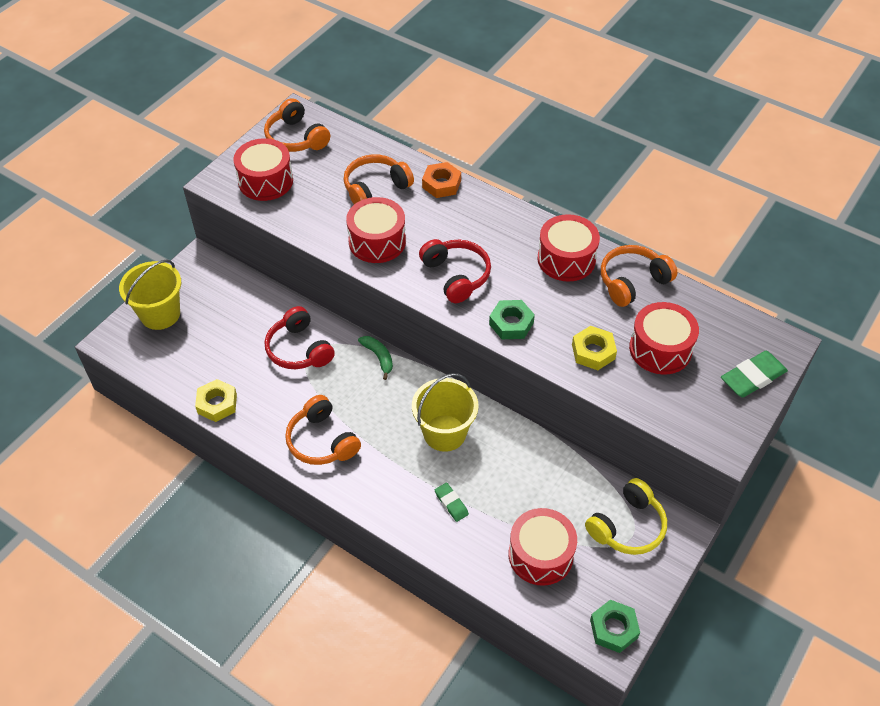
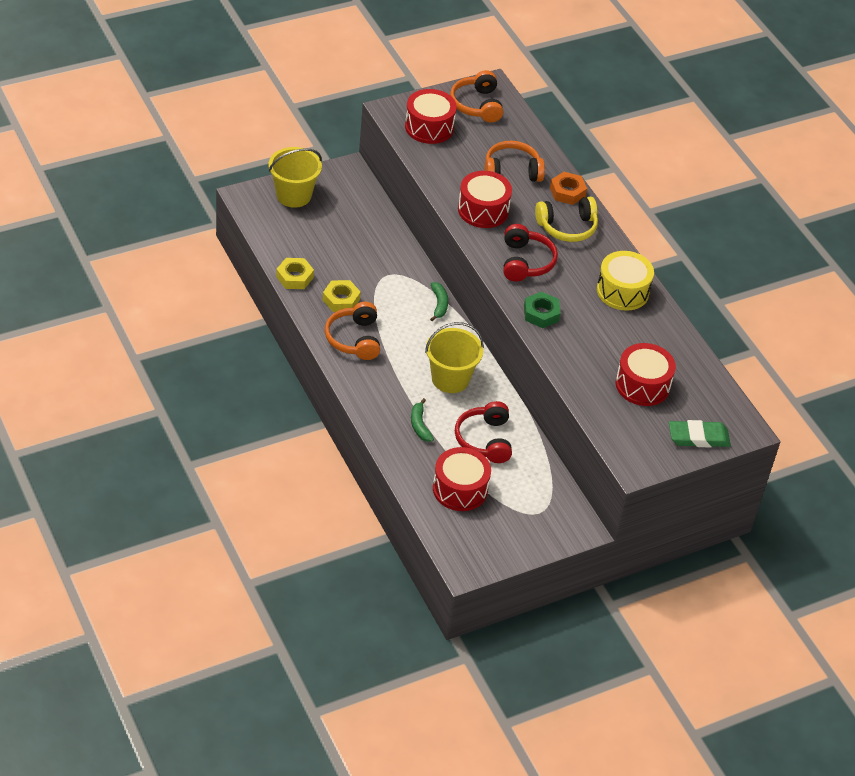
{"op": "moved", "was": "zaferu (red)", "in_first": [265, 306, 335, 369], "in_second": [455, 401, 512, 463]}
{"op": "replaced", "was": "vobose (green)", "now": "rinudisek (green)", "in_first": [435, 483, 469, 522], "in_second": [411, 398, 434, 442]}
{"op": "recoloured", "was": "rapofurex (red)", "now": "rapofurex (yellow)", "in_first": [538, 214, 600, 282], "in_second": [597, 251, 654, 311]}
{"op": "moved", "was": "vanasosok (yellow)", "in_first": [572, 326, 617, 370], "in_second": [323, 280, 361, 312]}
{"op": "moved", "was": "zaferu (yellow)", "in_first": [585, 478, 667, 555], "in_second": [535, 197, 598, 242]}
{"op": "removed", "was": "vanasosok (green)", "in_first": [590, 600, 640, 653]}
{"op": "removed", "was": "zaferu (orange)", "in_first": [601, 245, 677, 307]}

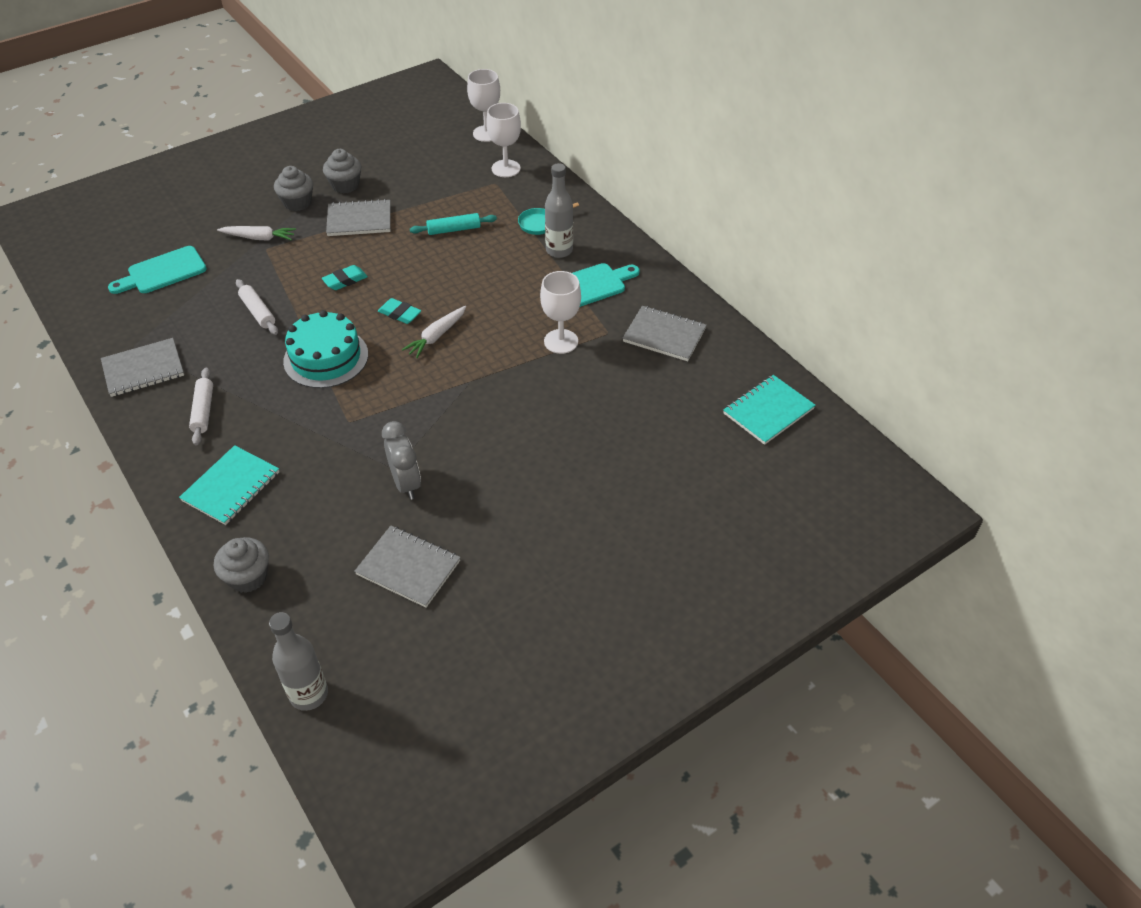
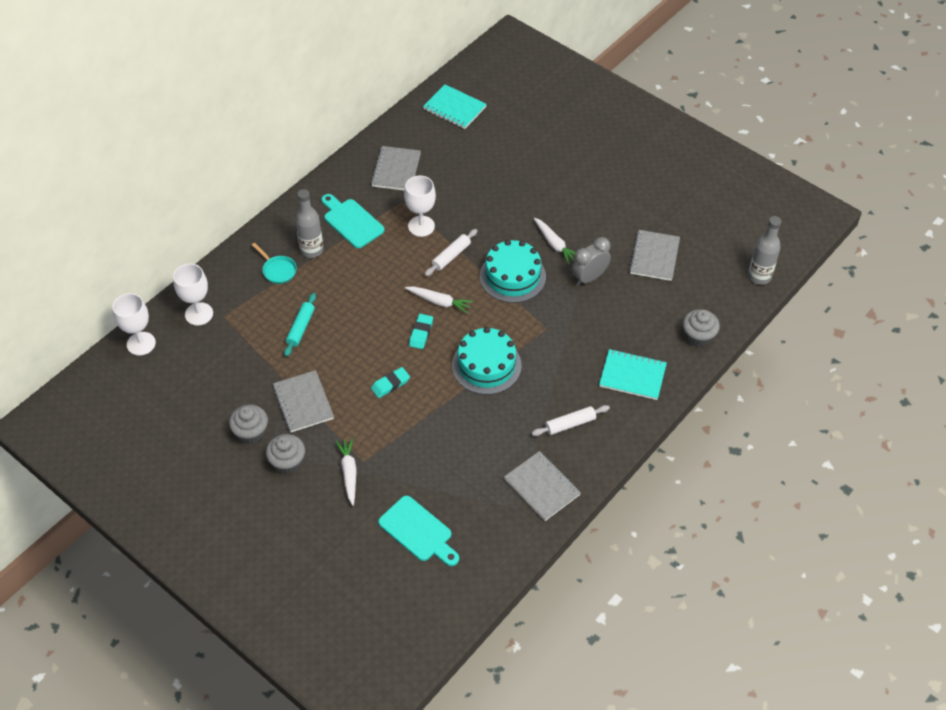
{"op": "moved", "was": "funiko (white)", "in_first": [236, 279, 278, 335], "in_second": [425, 229, 478, 276]}
{"op": "turned", "was": "vobose (turquoise)", "in_first": [322, 265, 368, 290], "in_second": [371, 367, 410, 398], "clockwise": -75}
{"op": "turned", "was": "funiko (turquoise)", "in_first": [410, 213, 497, 235], "in_second": [284, 293, 316, 357], "clockwise": 45}
{"op": "added", "now": "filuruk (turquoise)", "in_second": [480, 240, 546, 303]}
{"op": "added", "now": "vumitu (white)", "in_second": [534, 218, 575, 264]}

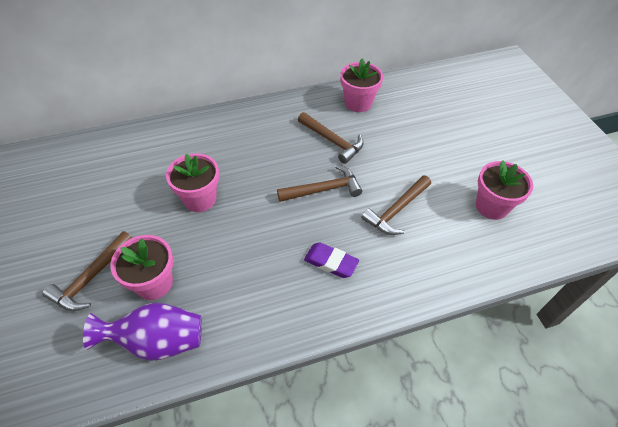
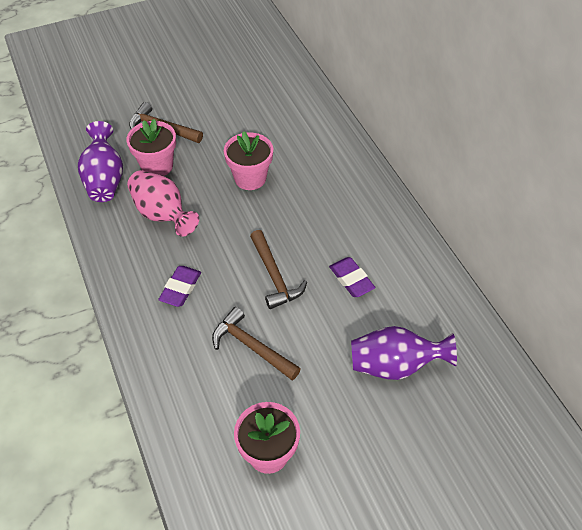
{"op": "replaced", "was": "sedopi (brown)", "now": "vobose (purple)", "in_first": [298, 112, 364, 164], "in_second": [329, 257, 375, 297]}
{"op": "removed", "was": "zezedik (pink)", "in_first": [340, 58, 383, 112]}
{"op": "added", "now": "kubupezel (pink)", "in_second": [127, 170, 199, 237]}
{"op": "added", "now": "kubupezel (purple)", "in_second": [351, 326, 457, 380]}

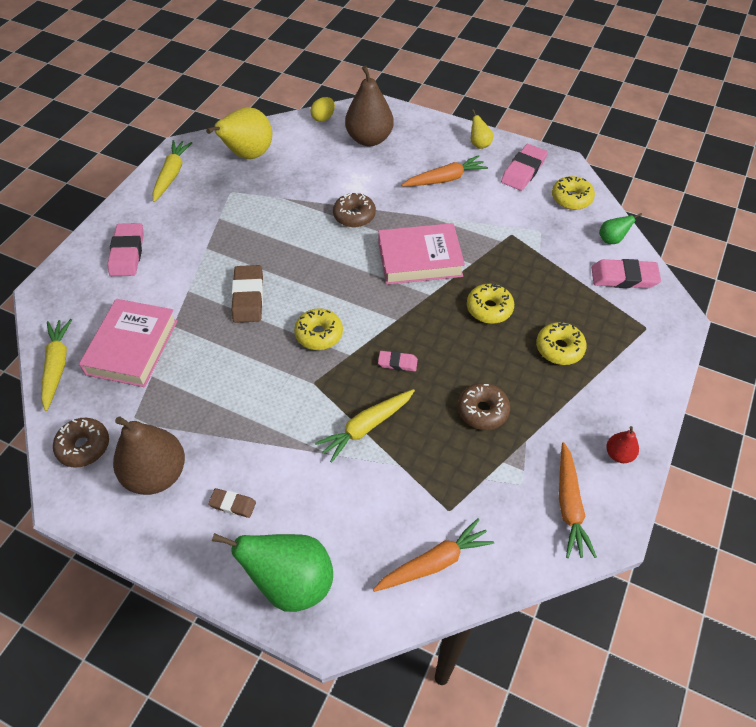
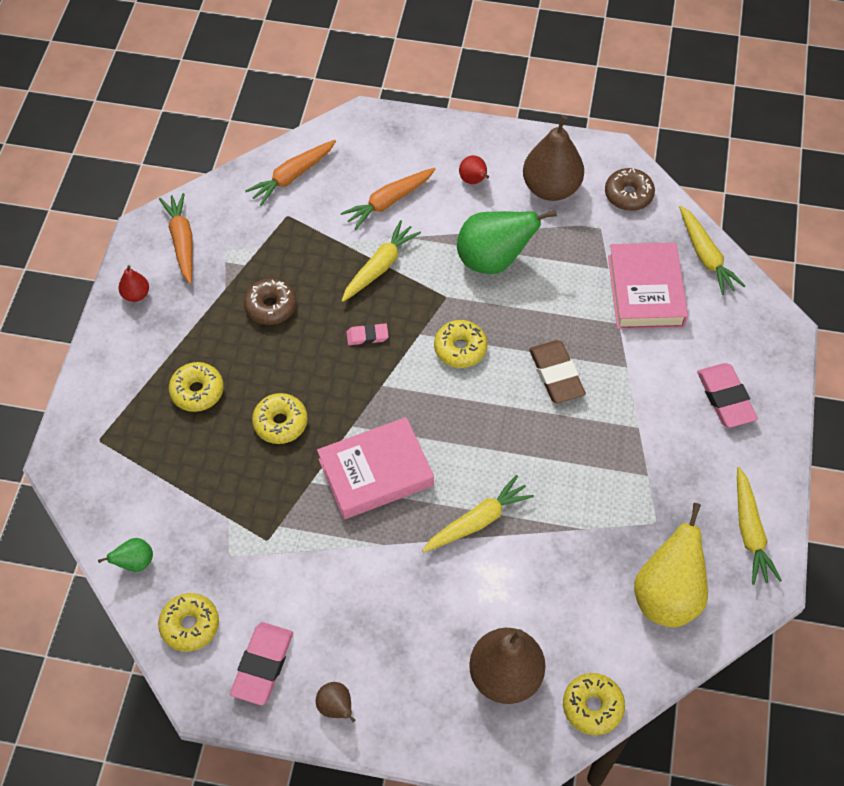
{"op": "replaced", "was": "vobose (brown)", "now": "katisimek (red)", "in_first": [208, 488, 256, 518], "in_second": [459, 155, 489, 184]}
{"op": "moved", "was": "katisimek (green)", "in_first": [212, 533, 333, 612], "in_second": [457, 210, 557, 274]}
{"op": "replaced", "was": "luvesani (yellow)", "now": "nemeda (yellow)", "in_first": [310, 97, 335, 122], "in_second": [563, 673, 625, 735]}
{"op": "replaced", "was": "nemeda (brown)", "now": "vumitu (yellow)", "in_first": [333, 192, 376, 227], "in_second": [422, 475, 534, 553]}
{"op": "moved", "was": "vumitu (orange)", "in_first": [401, 155, 488, 186], "in_second": [341, 168, 435, 230]}
{"op": "recoloured", "was": "katisimek (yellow)", "now": "katisimek (brown)", "in_first": [471, 109, 493, 149], "in_second": [316, 682, 355, 722]}
{"op": "removed", "was": "vobose (pink)", "in_first": [591, 259, 661, 288]}

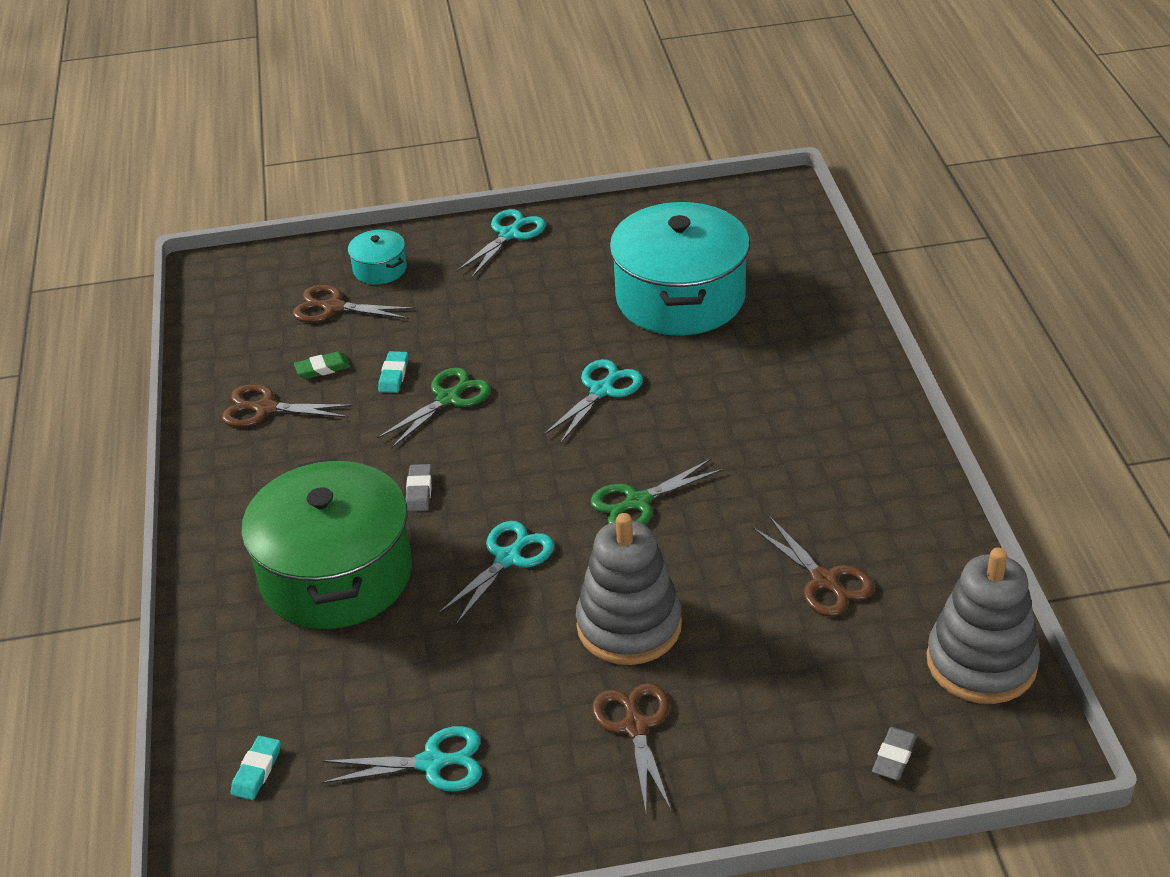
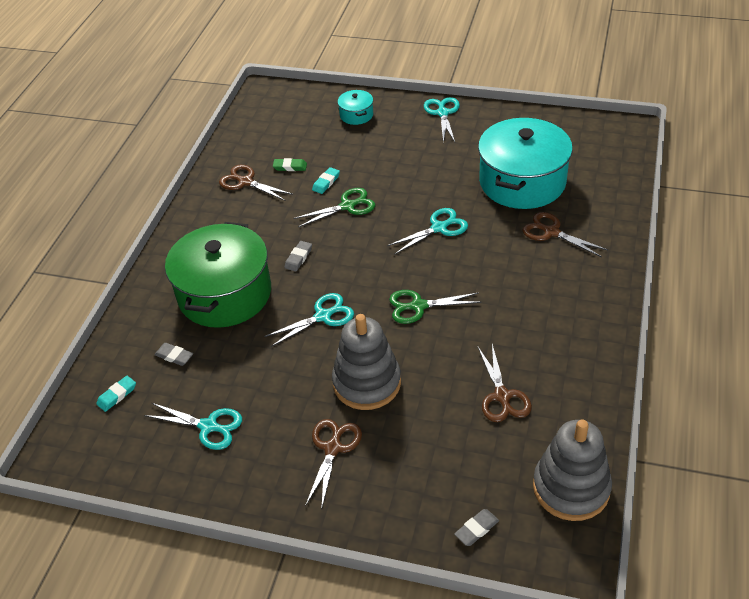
{"op": "moved", "was": "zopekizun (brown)", "in_first": [293, 285, 415, 323], "in_second": [522, 212, 608, 257]}
{"op": "turned", "was": "zopekizun (turquoise)", "in_first": [457, 209, 546, 277], "in_second": [424, 97, 460, 143], "clockwise": -60}
{"op": "added", "now": "vobose (grey)", "in_second": [154, 343, 193, 366]}

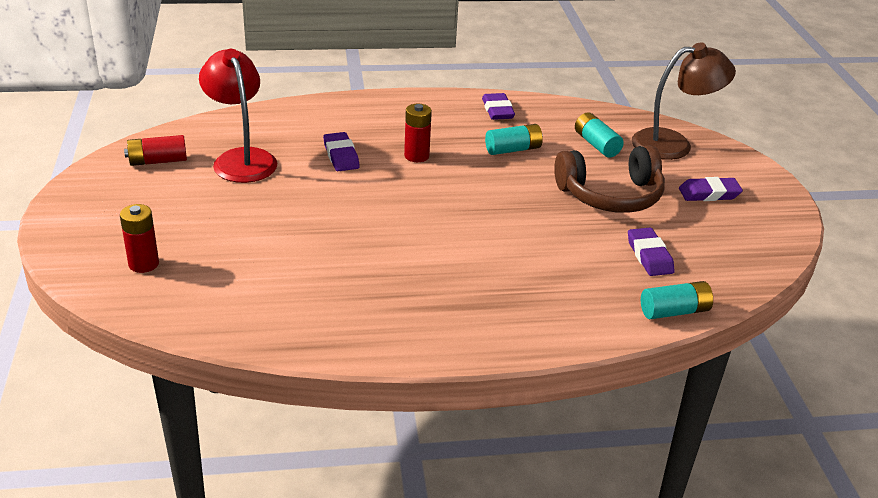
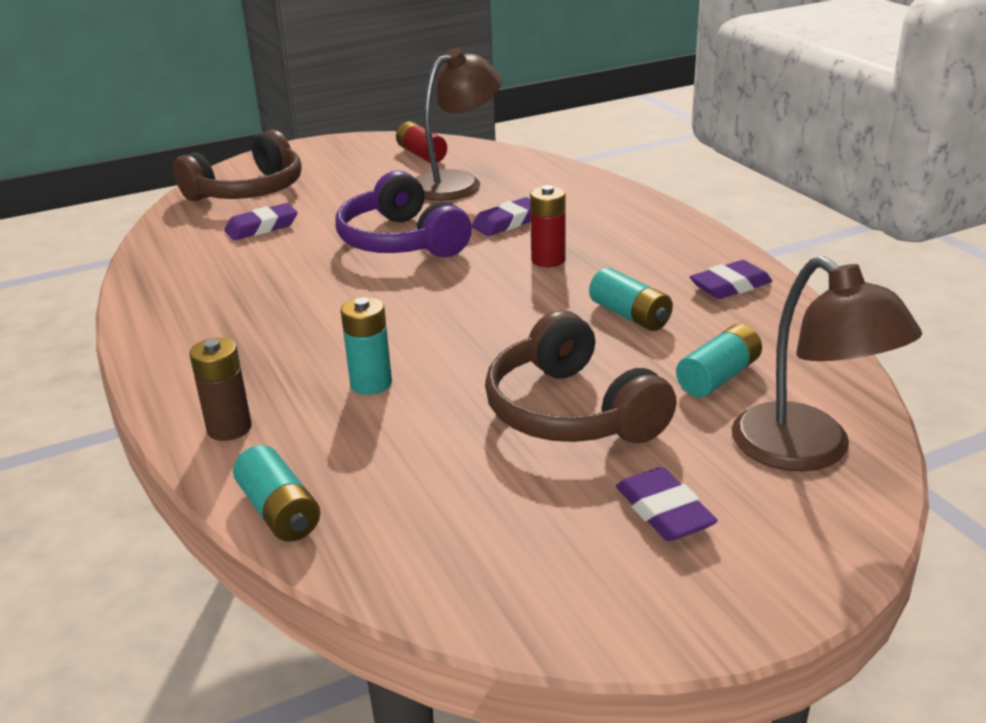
{"op": "replaced", "was": "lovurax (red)", "now": "zaferu (brown)", "in_first": [120, 204, 159, 273], "in_second": [173, 130, 302, 201]}
{"op": "recoloured", "was": "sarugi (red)", "now": "sarugi (brown)", "in_first": [199, 49, 277, 183], "in_second": [416, 48, 502, 201]}
{"op": "moved", "was": "vobose (purple)", "in_first": [628, 228, 675, 276], "in_second": [224, 203, 297, 240]}
{"op": "added", "now": "lovurax (brown)", "in_second": [189, 338, 252, 441]}
{"op": "added", "now": "zaferu (purple)", "in_second": [336, 170, 472, 257]}
{"op": "added", "now": "lovurax (turquoise)", "in_second": [340, 297, 392, 395]}

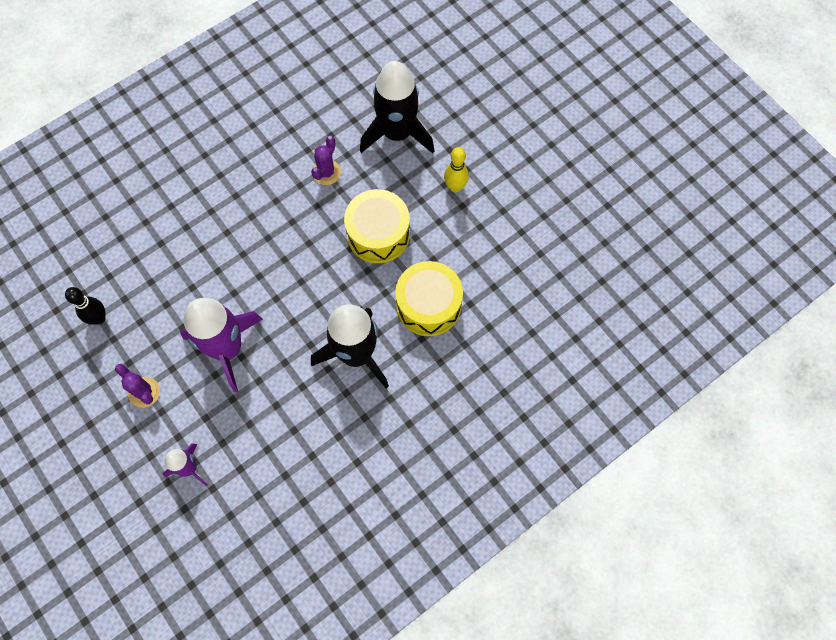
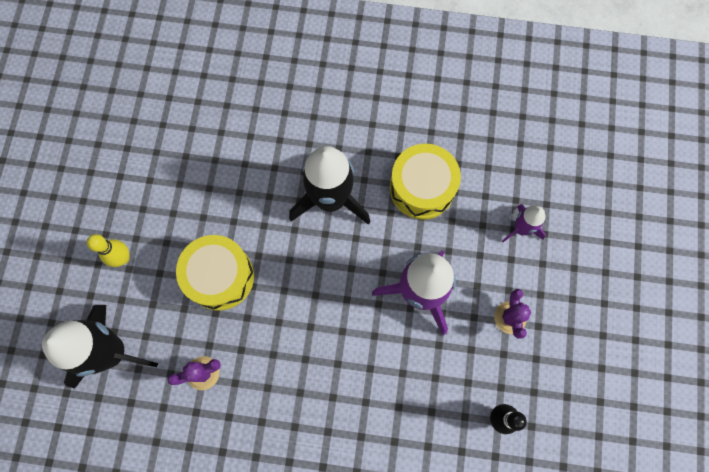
{"op": "moved", "was": "rapofurex (yellow)", "in_first": [395, 261, 463, 336], "in_second": [390, 144, 461, 220]}

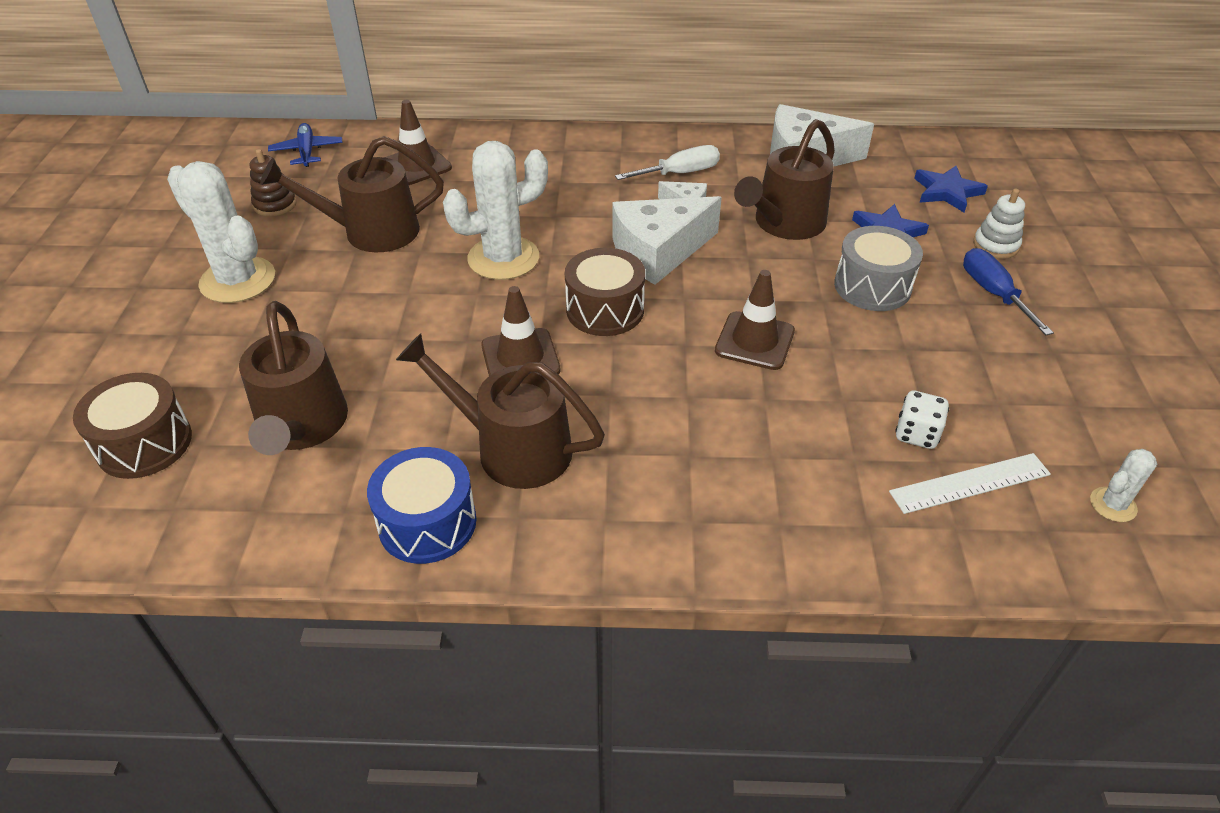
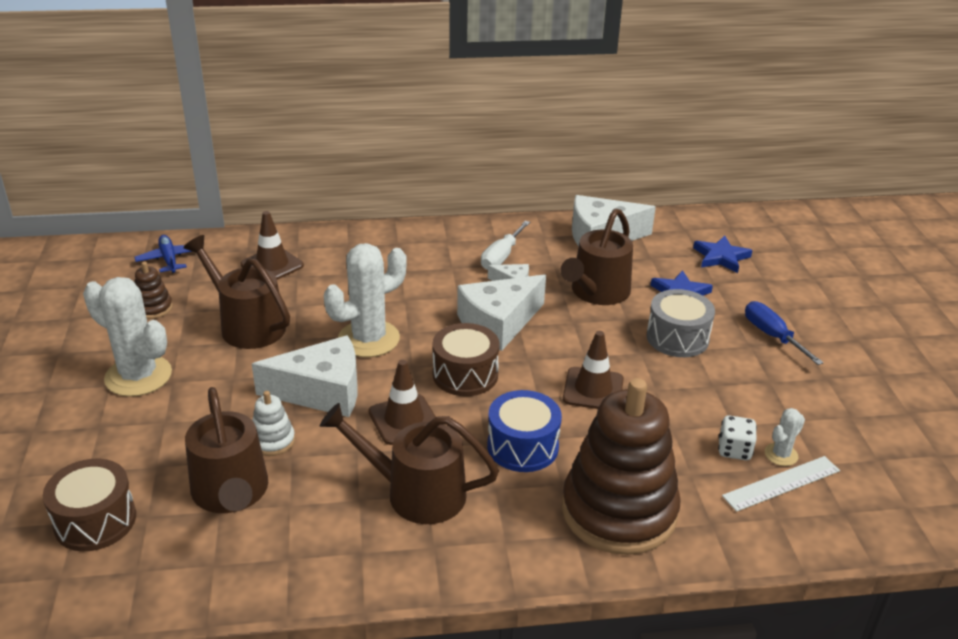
{"op": "turned", "was": "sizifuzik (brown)", "in_first": [260, 136, 444, 253], "in_second": [183, 235, 290, 349], "clockwise": 60}
{"op": "moved", "was": "rapofurex (blue)", "in_first": [367, 447, 476, 564], "in_second": [487, 390, 562, 472]}
{"op": "turned", "was": "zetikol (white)", "in_first": [615, 145, 720, 180], "in_second": [481, 221, 530, 270], "clockwise": 150}
{"op": "moved", "was": "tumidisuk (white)", "in_first": [973, 189, 1025, 259], "in_second": [252, 391, 295, 456]}
{"op": "moved", "was": "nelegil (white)", "in_first": [1090, 449, 1157, 522], "in_second": [765, 408, 805, 466]}
{"op": "added", "now": "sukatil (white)", "in_second": [252, 335, 357, 417]}
{"op": "added", "now": "tumidisuk (brown)", "in_second": [562, 378, 681, 555]}

